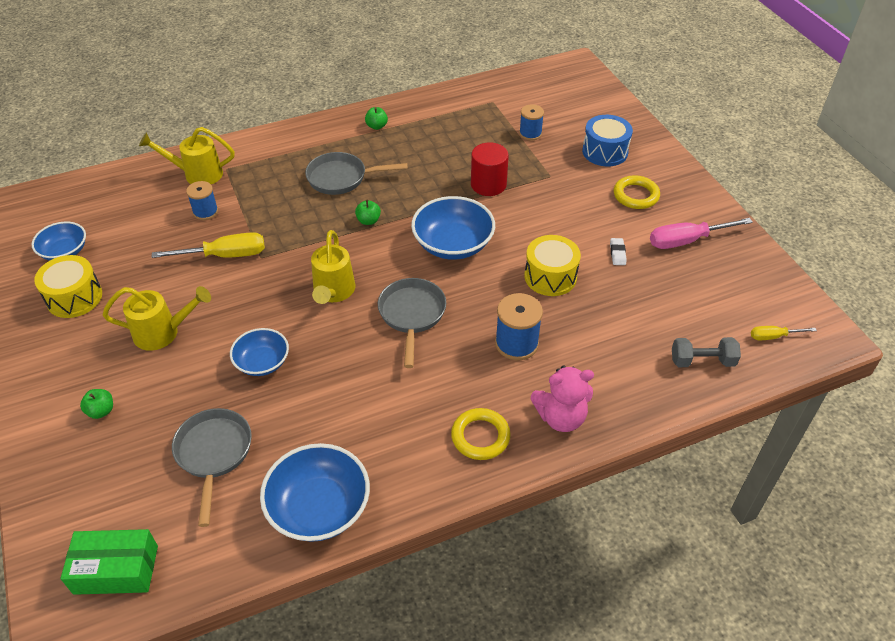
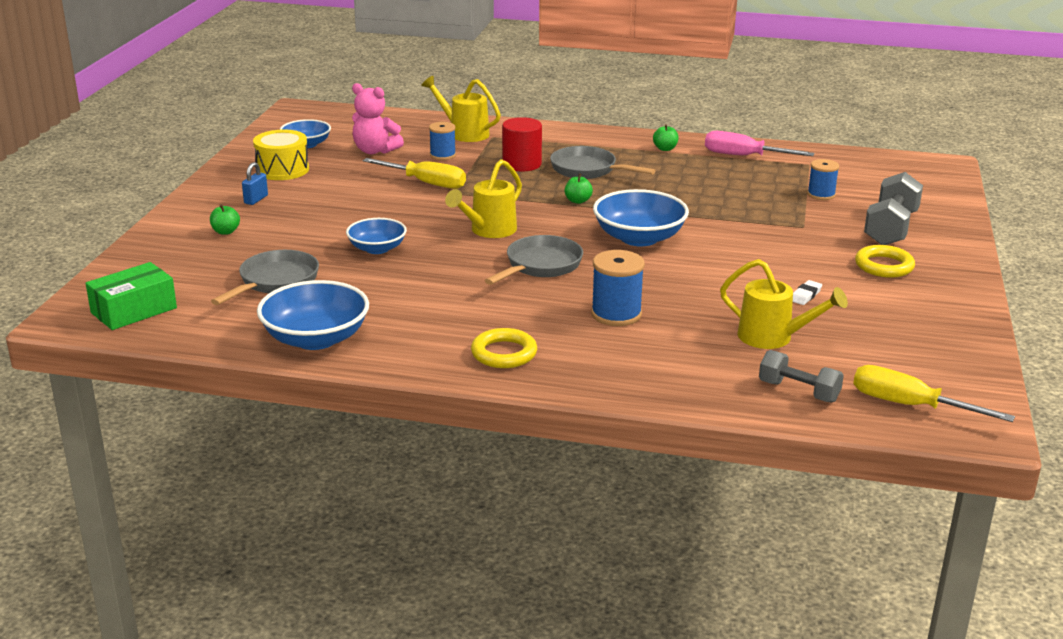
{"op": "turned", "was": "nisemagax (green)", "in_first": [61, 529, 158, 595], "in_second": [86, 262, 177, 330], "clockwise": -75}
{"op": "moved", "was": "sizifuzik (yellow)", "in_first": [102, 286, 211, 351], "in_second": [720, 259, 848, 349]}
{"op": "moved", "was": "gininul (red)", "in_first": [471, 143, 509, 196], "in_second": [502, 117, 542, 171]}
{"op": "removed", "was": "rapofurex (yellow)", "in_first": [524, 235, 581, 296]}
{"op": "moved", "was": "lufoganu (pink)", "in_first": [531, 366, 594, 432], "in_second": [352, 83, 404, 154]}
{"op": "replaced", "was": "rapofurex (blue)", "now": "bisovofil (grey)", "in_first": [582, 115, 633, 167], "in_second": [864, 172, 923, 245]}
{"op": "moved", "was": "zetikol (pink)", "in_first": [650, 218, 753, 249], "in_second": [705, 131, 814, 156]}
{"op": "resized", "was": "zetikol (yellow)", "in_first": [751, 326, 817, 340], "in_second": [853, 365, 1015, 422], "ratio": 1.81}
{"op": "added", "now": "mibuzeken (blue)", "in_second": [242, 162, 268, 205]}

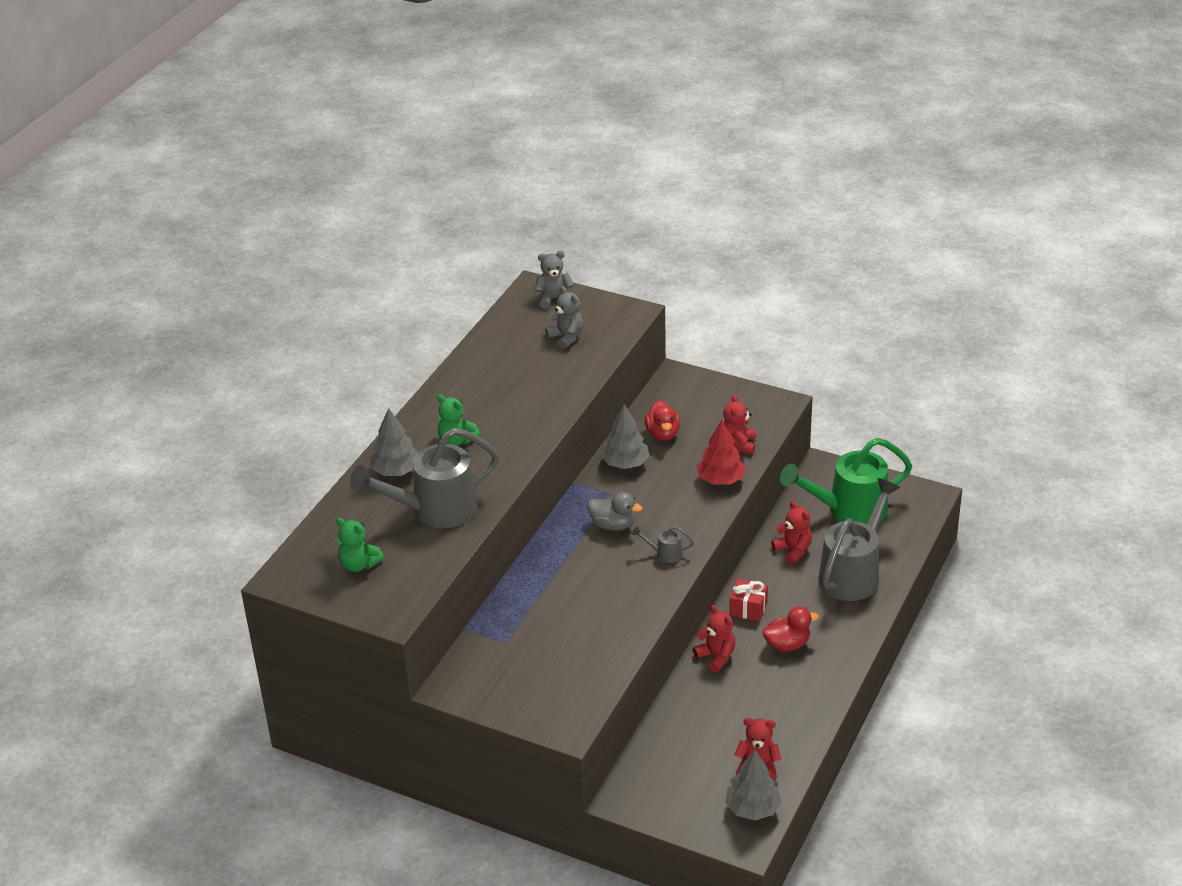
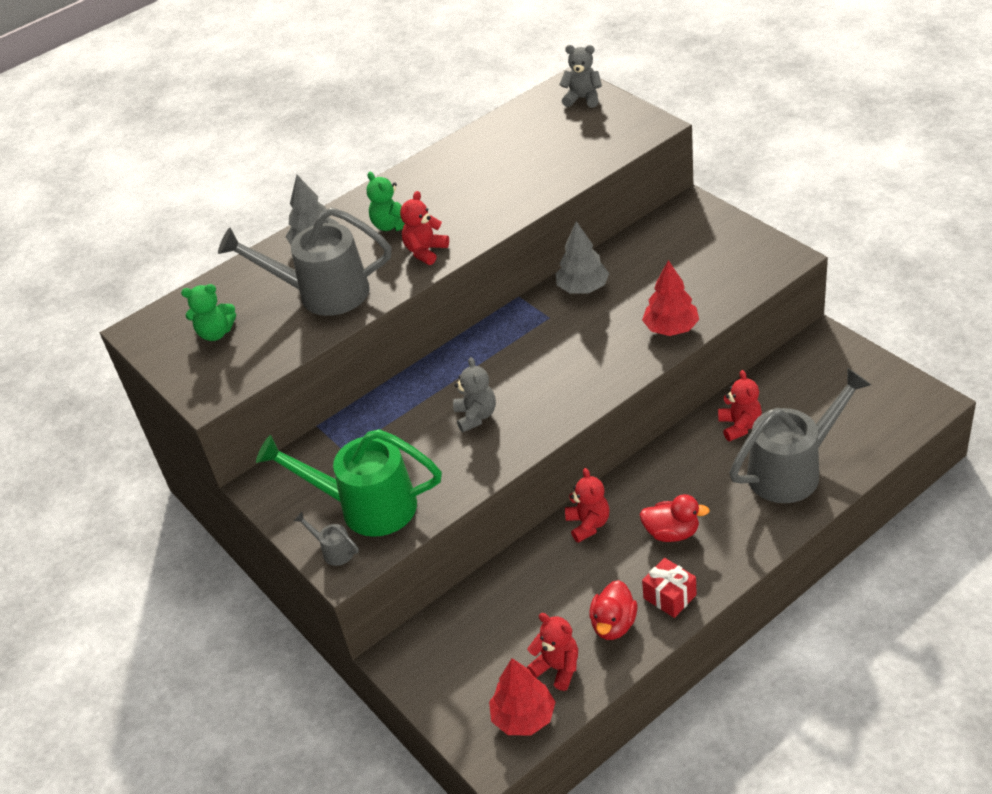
{"op": "turned", "was": "lufoganu (green)", "in_first": [336, 518, 384, 572], "in_second": [181, 284, 236, 341], "clockwise": -60}
{"op": "moved", "was": "lufoganu (grey)", "in_first": [545, 286, 584, 349], "in_second": [453, 357, 496, 432]}
{"op": "removed", "was": "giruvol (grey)", "in_first": [587, 492, 643, 531]}
{"op": "moved", "was": "sizifuzik (grey)", "in_first": [632, 526, 694, 563], "in_second": [294, 512, 359, 566]}
{"op": "moved", "was": "giruvol (red)", "in_first": [644, 400, 680, 441], "in_second": [589, 580, 637, 640]}
{"op": "moved", "was": "lufoganu (red)", "in_first": [723, 394, 756, 454], "in_second": [400, 191, 449, 265]}
{"op": "recoloured", "was": "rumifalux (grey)", "now": "rumifalux (red)", "in_first": [725, 750, 782, 820], "in_second": [489, 658, 555, 735]}
{"op": "moved", "was": "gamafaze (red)", "in_first": [729, 579, 768, 621], "in_second": [642, 558, 697, 618]}
{"op": "moved", "was": "sizifuzik (green)", "in_first": [780, 438, 913, 524], "in_second": [256, 429, 442, 537]}

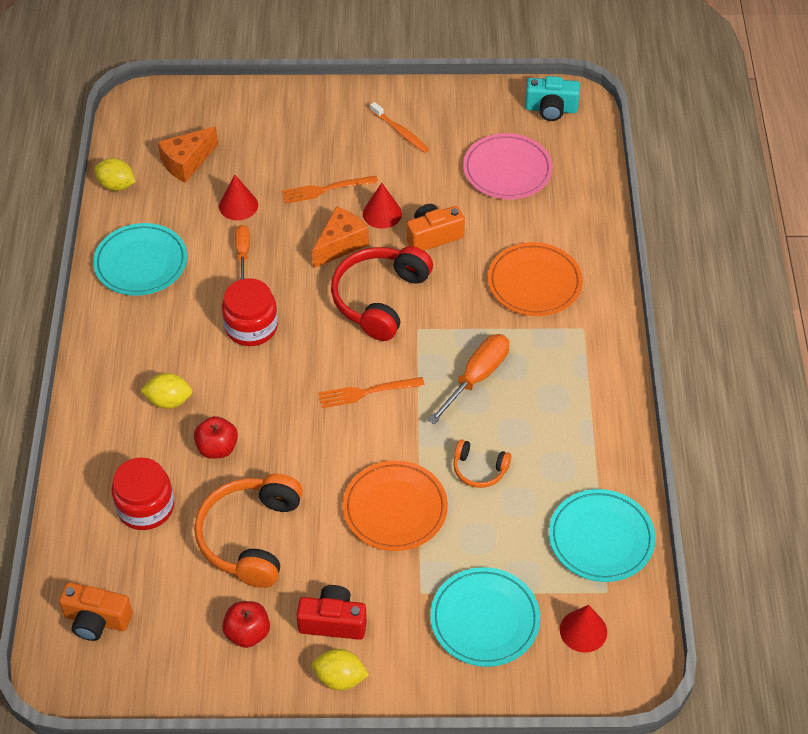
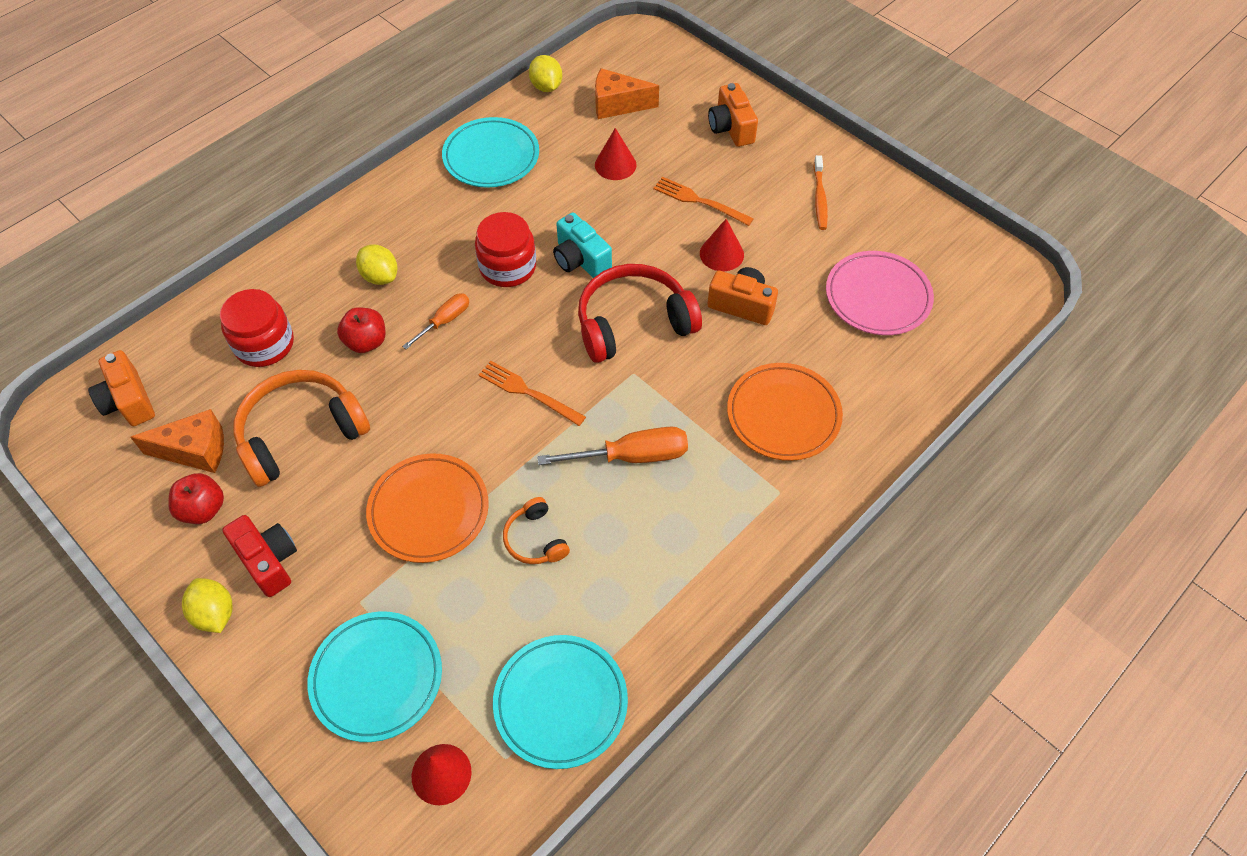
{"op": "moved", "was": "zetikol (orange)", "in_first": [235, 225, 250, 280], "in_second": [402, 294, 469, 349]}
{"op": "moved", "was": "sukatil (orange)", "in_first": [312, 206, 369, 268], "in_second": [130, 409, 224, 473]}
{"op": "moved", "was": "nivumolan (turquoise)", "in_first": [525, 76, 580, 121], "in_second": [553, 212, 612, 278]}
{"op": "added", "now": "nivumolan (orange)", "in_second": [708, 83, 758, 147]}

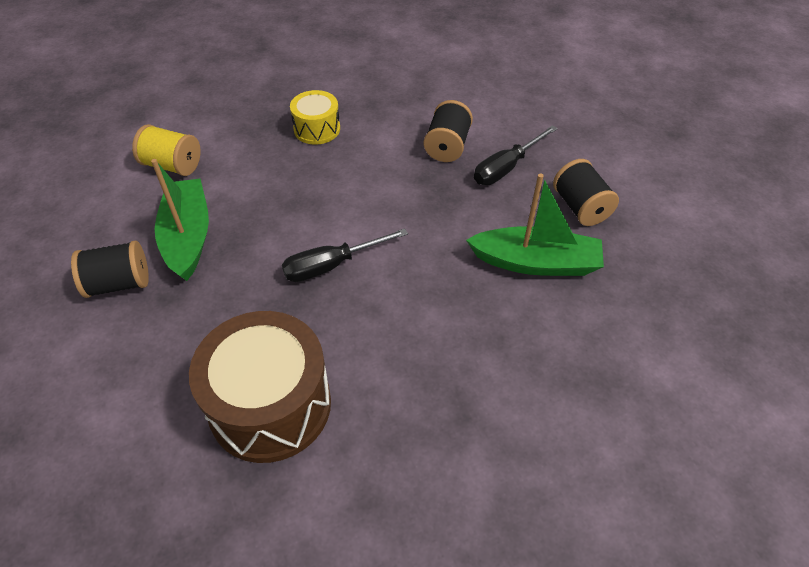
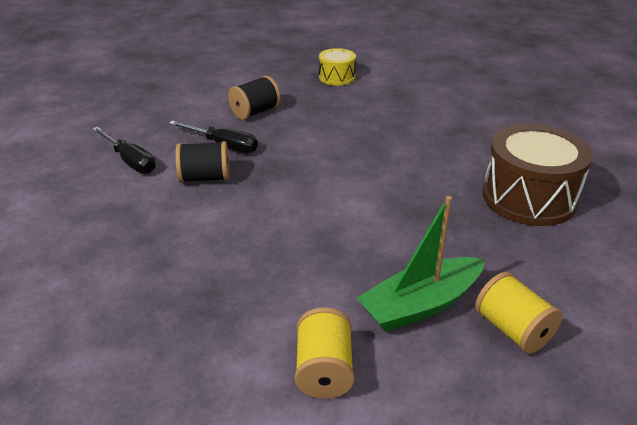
{"op": "recoloured", "was": "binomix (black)", "now": "binomix (yellow)", "in_first": [71, 241, 149, 298], "in_second": [475, 272, 563, 354]}
{"op": "moved", "was": "zetikol (black)", "in_first": [282, 228, 408, 282], "in_second": [92, 127, 156, 174]}
{"op": "moved", "was": "rapofurex (yellow)", "in_first": [290, 90, 340, 144], "in_second": [319, 48, 356, 86]}
{"op": "removed", "was": "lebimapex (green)", "in_first": [466, 174, 604, 276]}

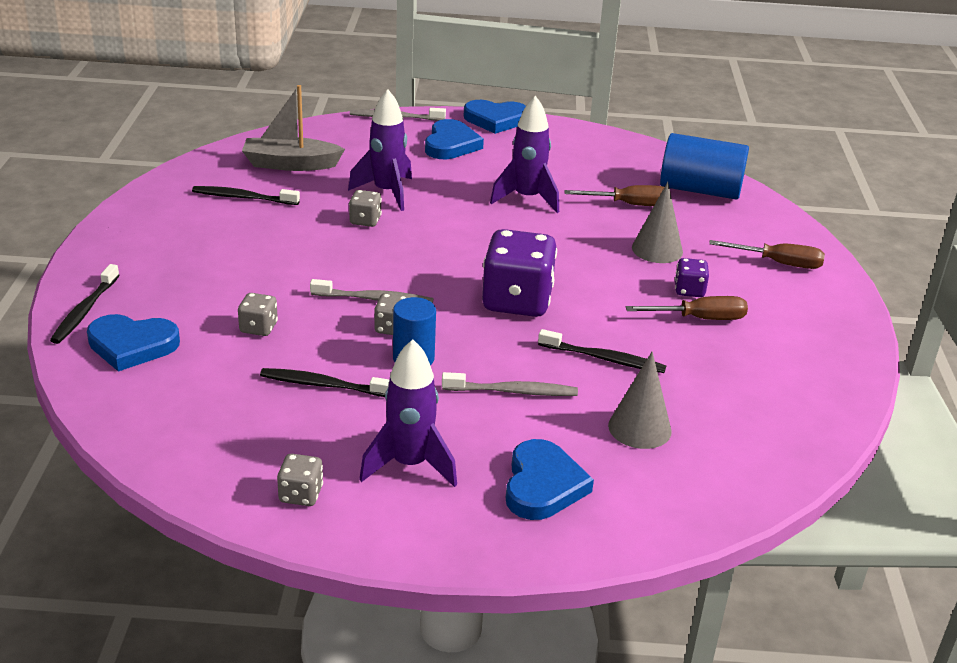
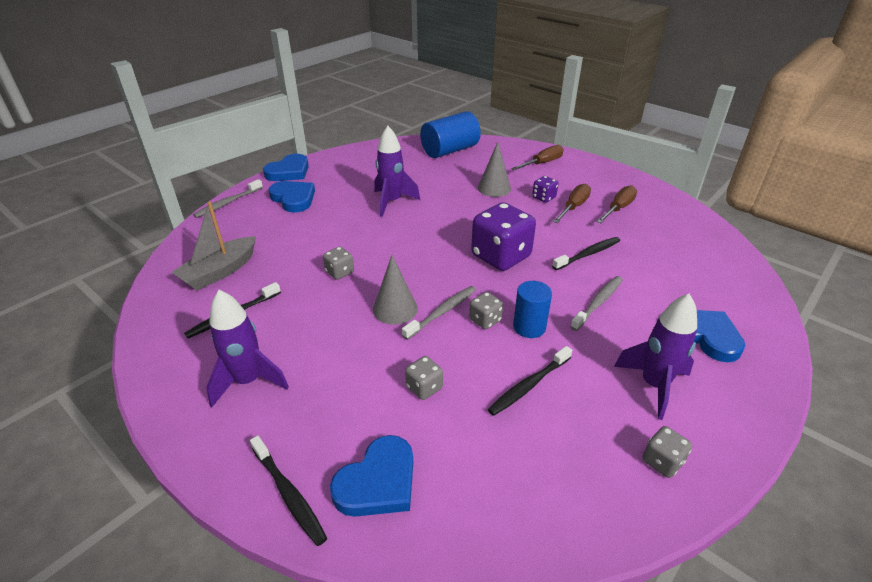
{"op": "moved", "was": "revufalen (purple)", "in_first": [348, 89, 412, 211], "in_second": [206, 290, 289, 407]}
{"op": "moved", "was": "zetikol (brown)", "in_first": [564, 185, 664, 206], "in_second": [597, 185, 637, 223]}
{"op": "moved", "was": "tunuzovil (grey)", "in_first": [608, 352, 672, 449], "in_second": [373, 255, 418, 325]}

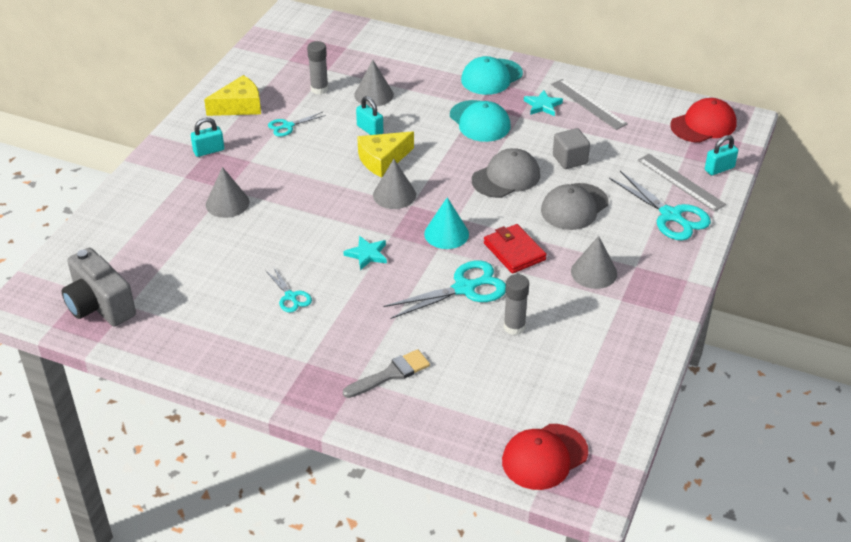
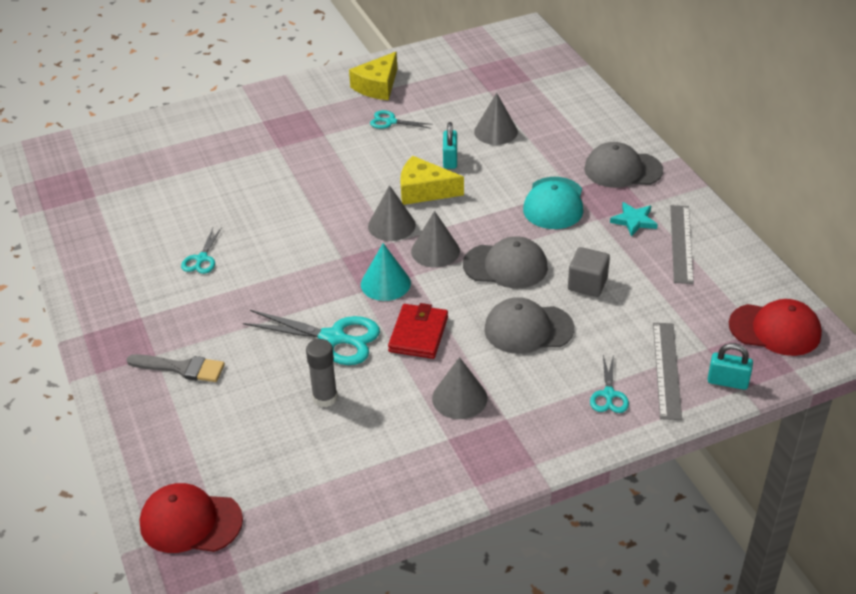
{"op": "removed", "was": "nivumolan (grey)", "in_first": [62, 248, 136, 327]}
{"op": "removed", "was": "mibuzeken (turquoise)", "in_first": [191, 117, 224, 157]}
{"op": "turned", "was": "sukatil (yellow)", "in_first": [204, 75, 261, 116], "in_second": [349, 52, 397, 100], "clockwise": 105}
{"op": "moved", "was": "tunuzovil (grey)", "in_first": [206, 167, 249, 218], "in_second": [411, 211, 460, 268]}
{"op": "removed", "was": "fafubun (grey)", "in_first": [307, 41, 328, 94]}
{"op": "removed", "was": "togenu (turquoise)", "in_first": [343, 236, 387, 270]}
{"op": "recoloured", "was": "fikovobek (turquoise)", "now": "fikovobek (grey)", "in_first": [461, 56, 523, 95], "in_second": [584, 142, 663, 188]}
{"op": "resized", "was": "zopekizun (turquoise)", "in_first": [609, 171, 711, 240], "in_second": [590, 354, 629, 413], "ratio": 0.55}

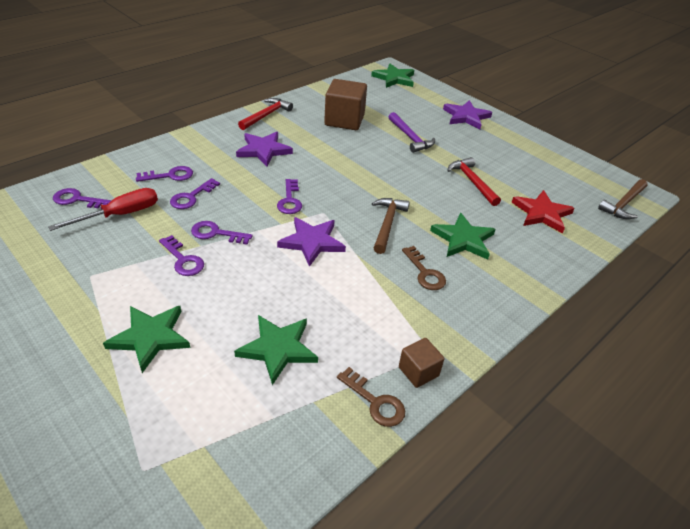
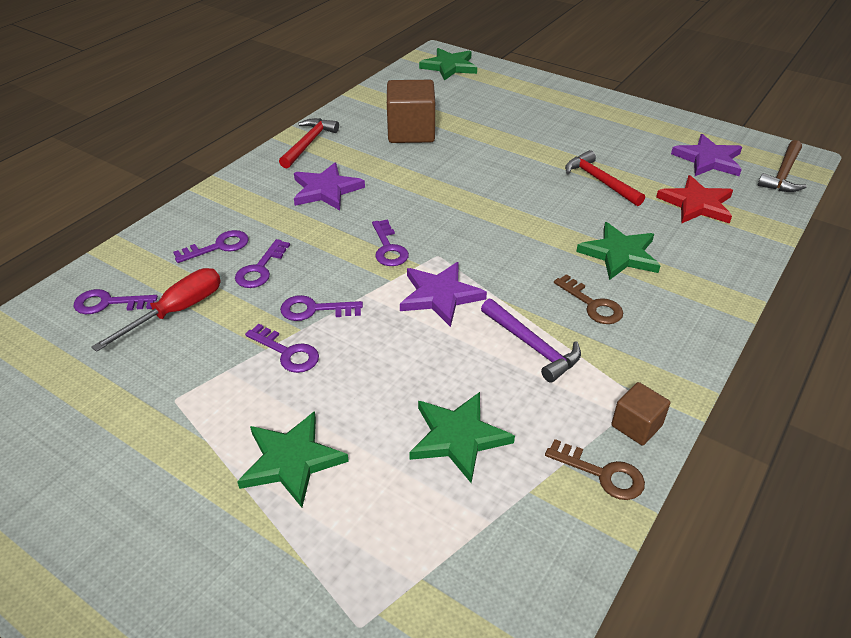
{"op": "removed", "was": "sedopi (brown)", "in_first": [372, 198, 410, 254]}
{"op": "moved", "was": "sedopi (purple)", "in_first": [389, 112, 435, 153], "in_second": [481, 299, 581, 383]}
{"op": "moved", "was": "togenu (purple)", "in_first": [443, 100, 492, 129], "in_second": [671, 134, 742, 176]}

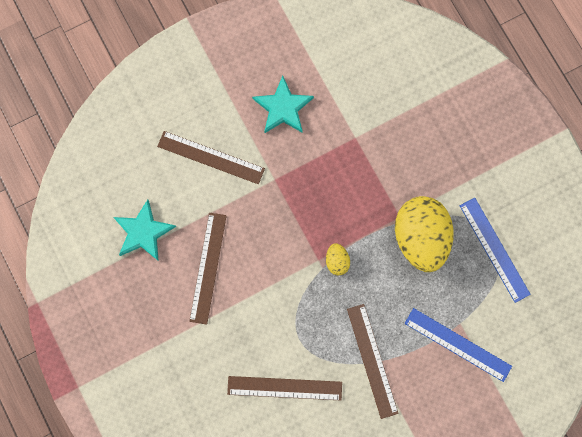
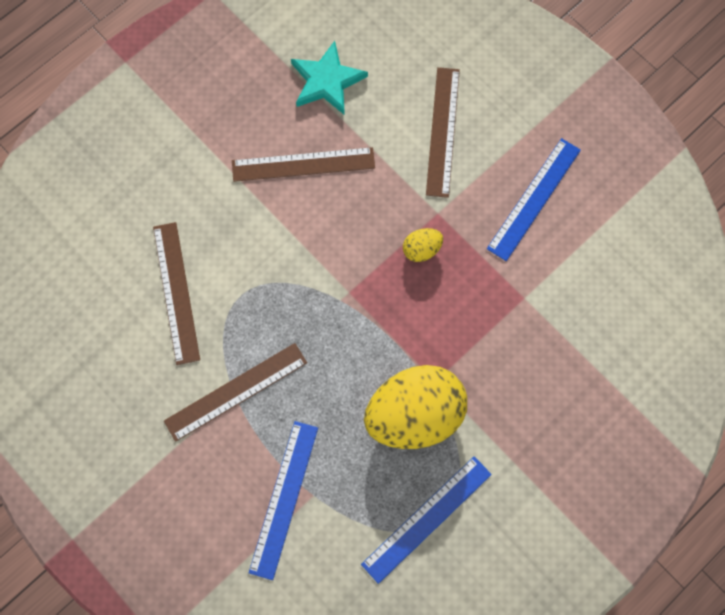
{"op": "replaced", "was": "togenu (turquoise)", "now": "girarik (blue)", "in_first": [252, 76, 314, 133], "in_second": [487, 138, 581, 261]}
{"op": "moved", "was": "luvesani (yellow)", "in_first": [326, 243, 350, 275], "in_second": [403, 228, 443, 262]}

